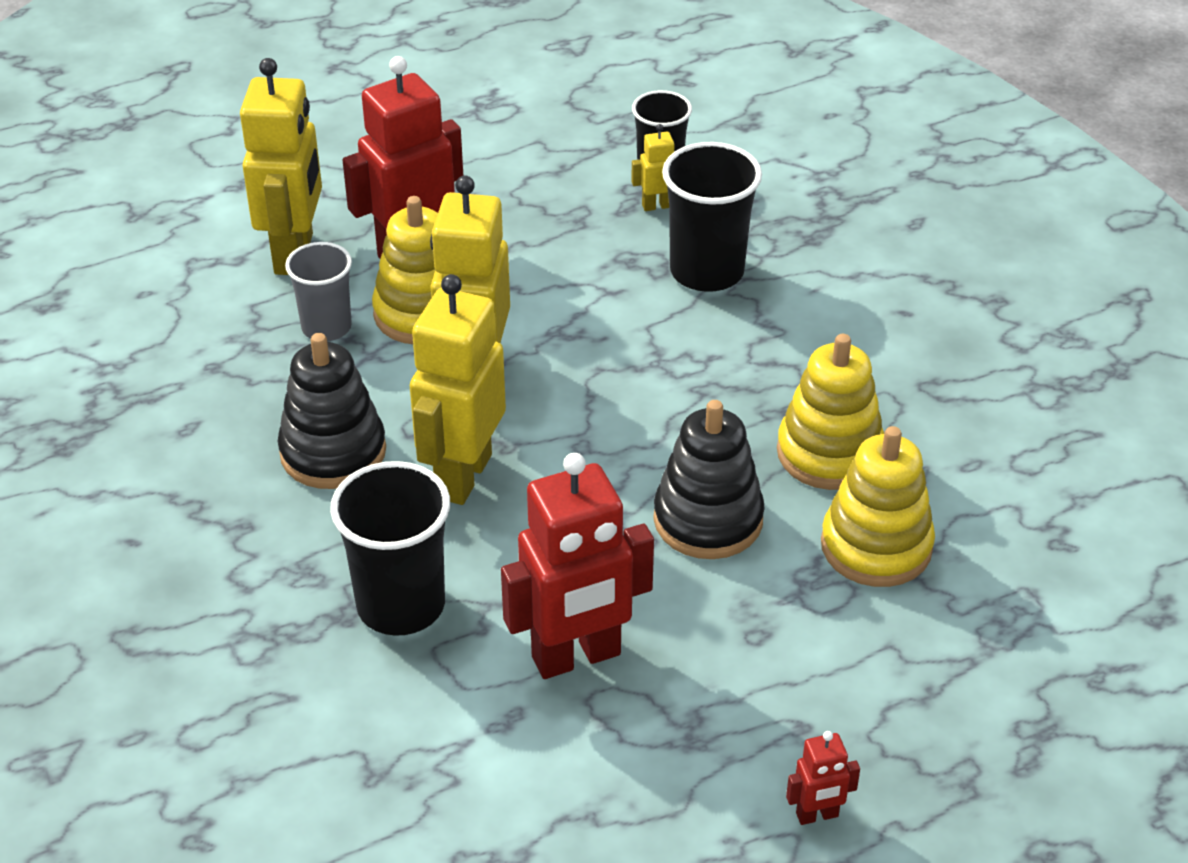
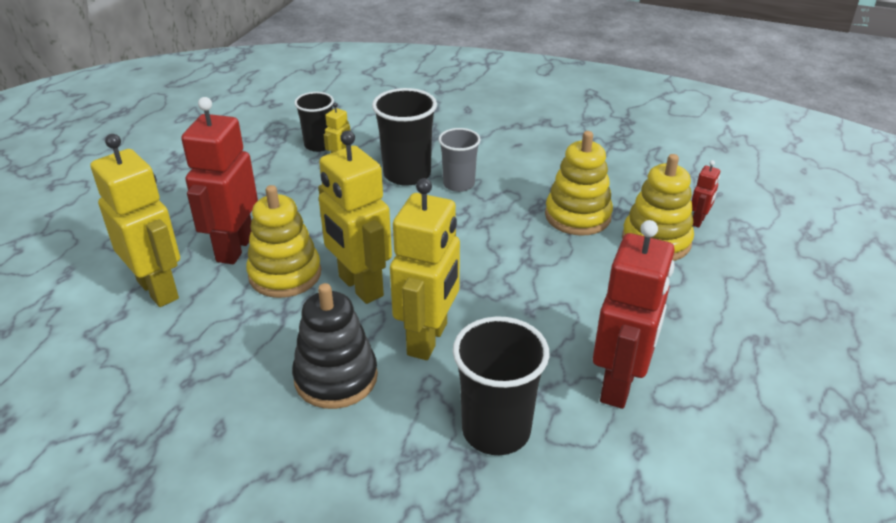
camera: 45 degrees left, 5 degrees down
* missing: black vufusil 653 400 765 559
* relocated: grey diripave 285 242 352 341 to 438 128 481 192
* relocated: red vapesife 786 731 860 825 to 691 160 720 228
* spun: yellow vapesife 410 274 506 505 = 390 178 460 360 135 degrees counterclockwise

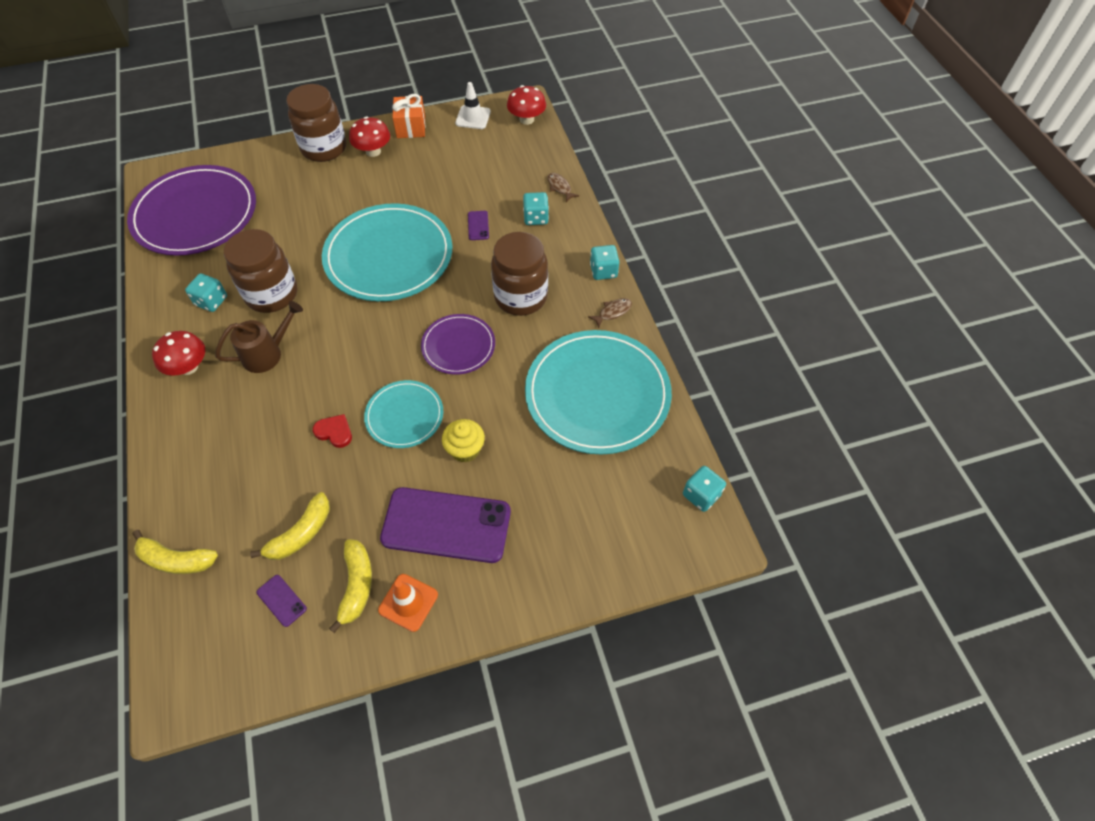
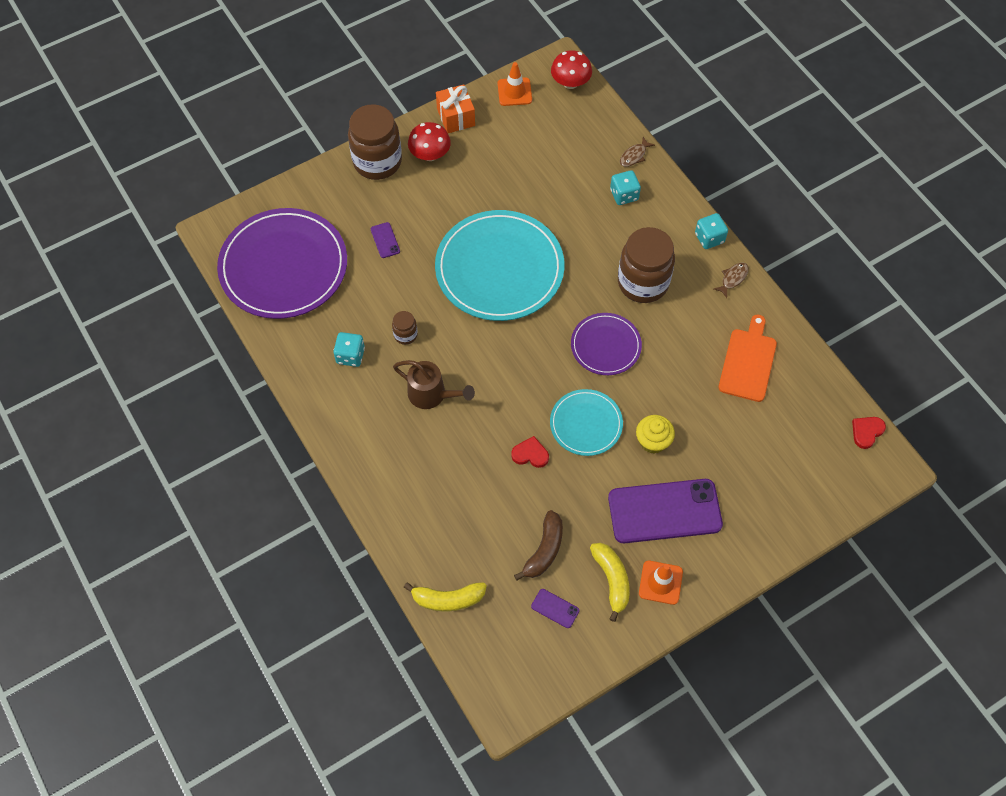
camera: 15 degrees left, 5 degrees up
* missing: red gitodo 152 331 205 376
* relocated: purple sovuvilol 468 211 489 240 to 371 222 400 258
* exchanged: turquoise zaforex 525 330 672 455 to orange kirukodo 718 315 777 402
* exchanged: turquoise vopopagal 683 466 726 512 to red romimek 852 417 886 449
* colour: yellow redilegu 250 492 330 560 to brown redilegu 514 510 563 580
* colour: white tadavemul 455 82 491 129 to orange tadavemul 498 62 532 106
* spun: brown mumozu 215 301 303 373 = 393 360 475 409 75 degrees clockwise
* spun: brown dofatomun 547 173 579 202 = 620 137 655 167 90 degrees counterclockwise
* size: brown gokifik 224 229 297 313 = 392 311 418 345 x0.45

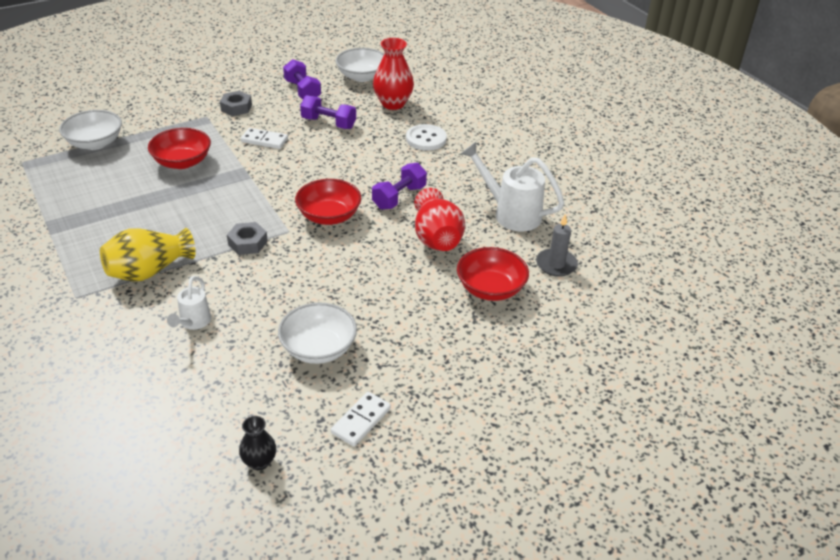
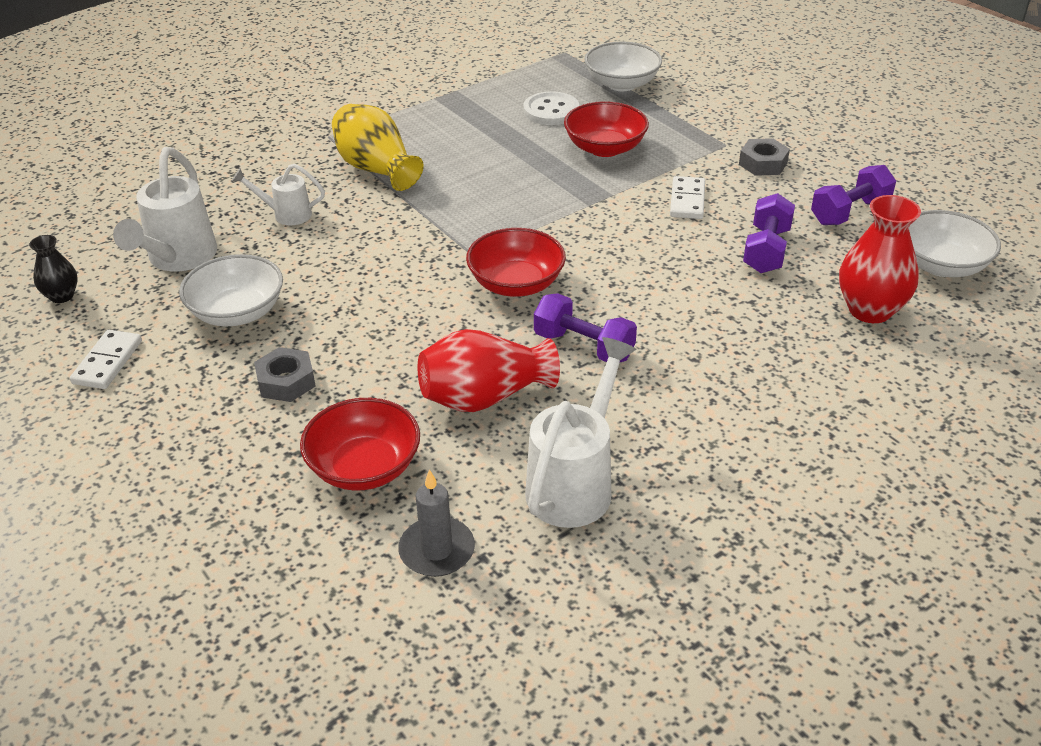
camera: 85 degrees right, 0 degrees up
* appeared: white mumozu 113 147 217 272
* relocated: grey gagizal 227 222 268 255 to 254 347 316 402
* relocated: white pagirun 406 124 447 151 to 523 91 579 125
* spun: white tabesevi 331 392 391 446 = 70 330 142 389 75 degrees clockwise

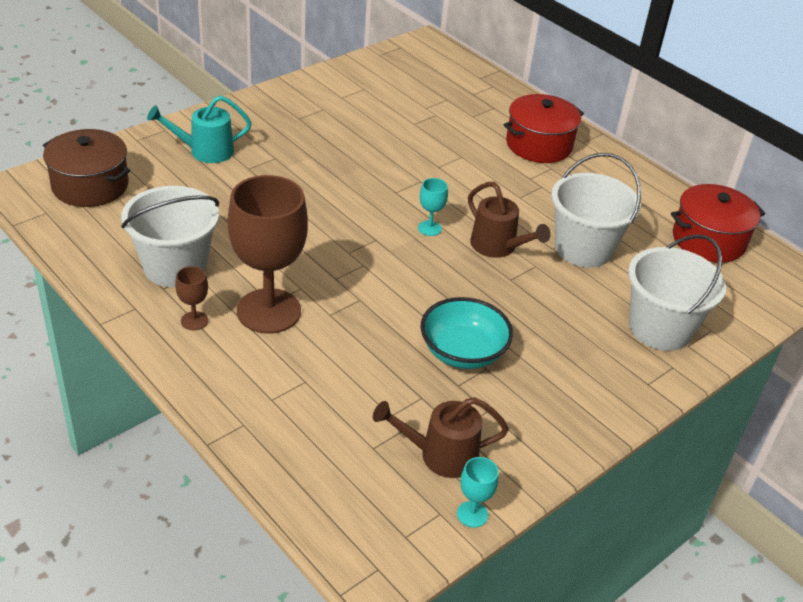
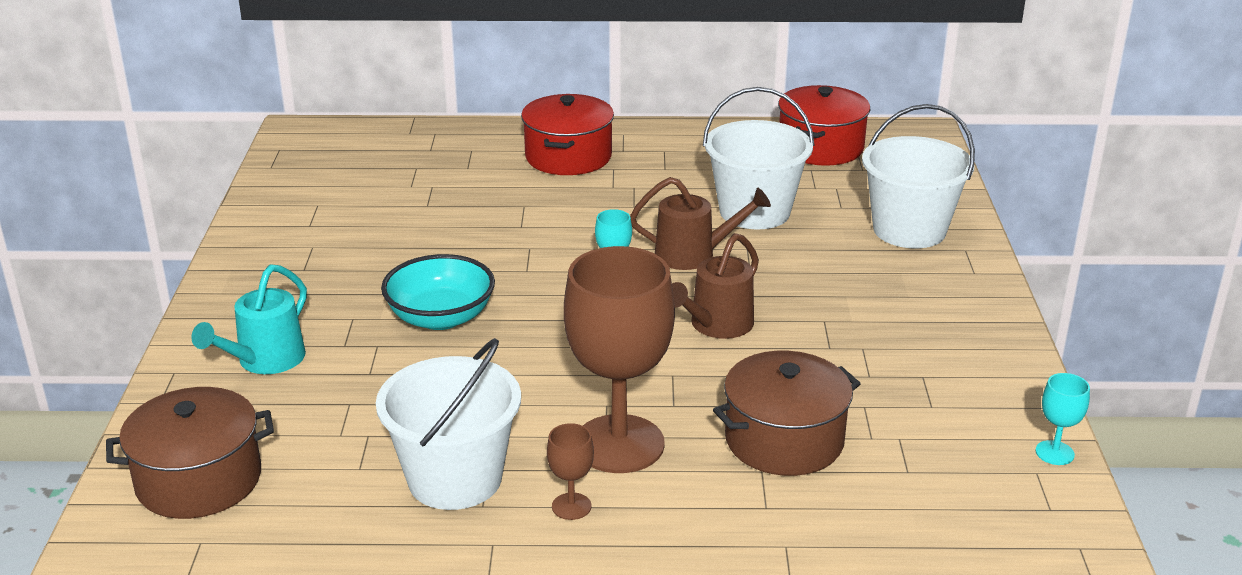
camera: 45 degrees left, 10 degrees down
* appeared: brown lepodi 713 351 861 476
* relocated: brown mumozu 373 397 509 478 to 672 233 759 339
* relocated: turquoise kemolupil 421 297 513 369 to 381 254 495 330

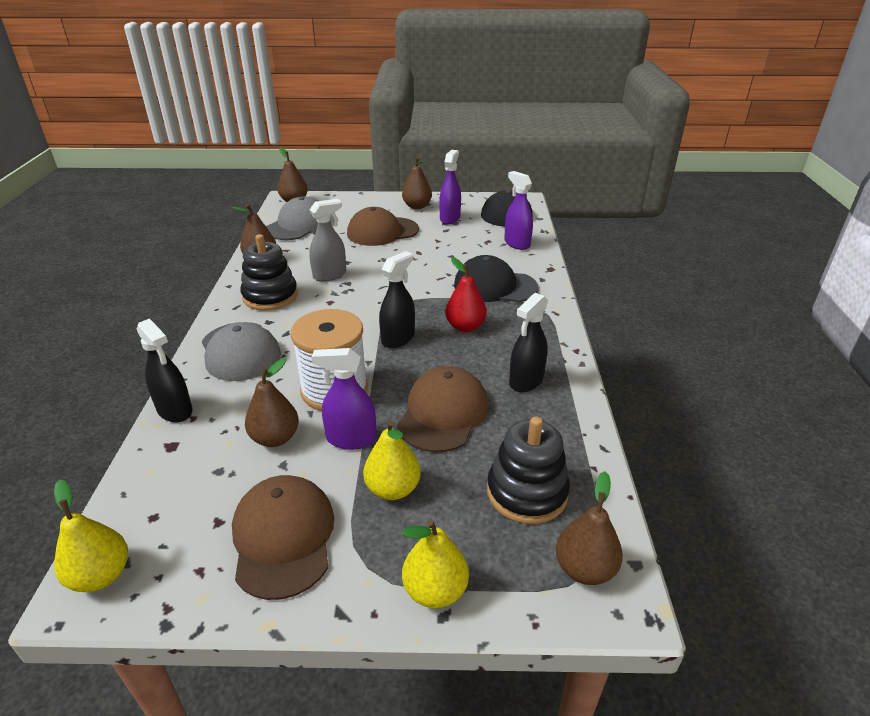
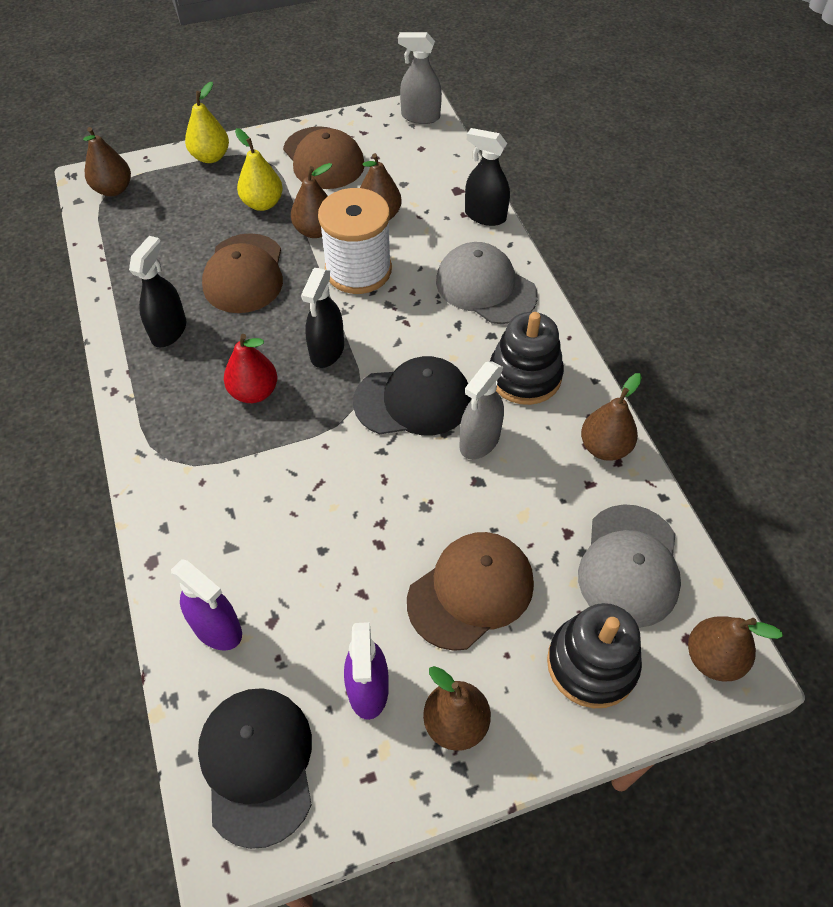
camera: 160 degrees right, 20 degrees up
* relocated: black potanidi 454 255 539 302 to 353 356 471 435
* relocated: black vufusil 487 417 570 524 to 547 603 642 708
* exchanged: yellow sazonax 54 479 128 592 to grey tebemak 398 32 442 124
* exchanged: purple tebemak 312 348 376 450 to brown sazonax 291 163 332 238

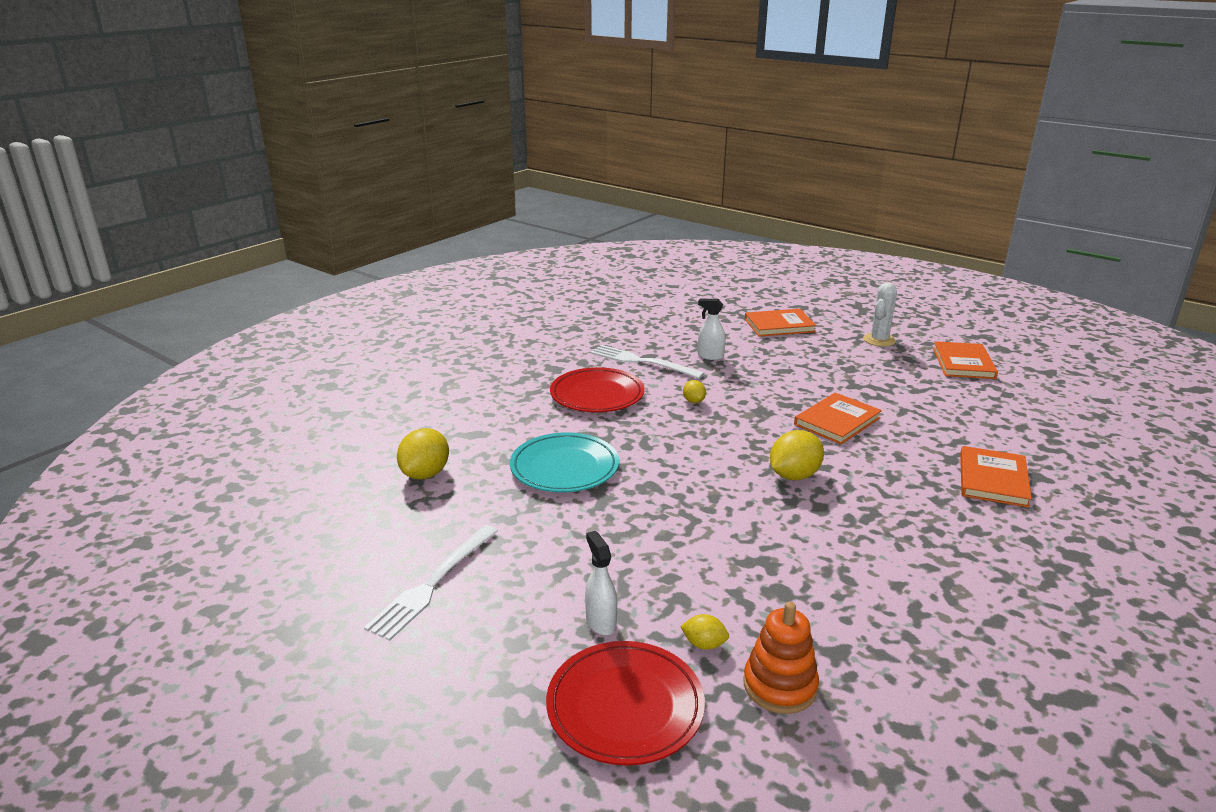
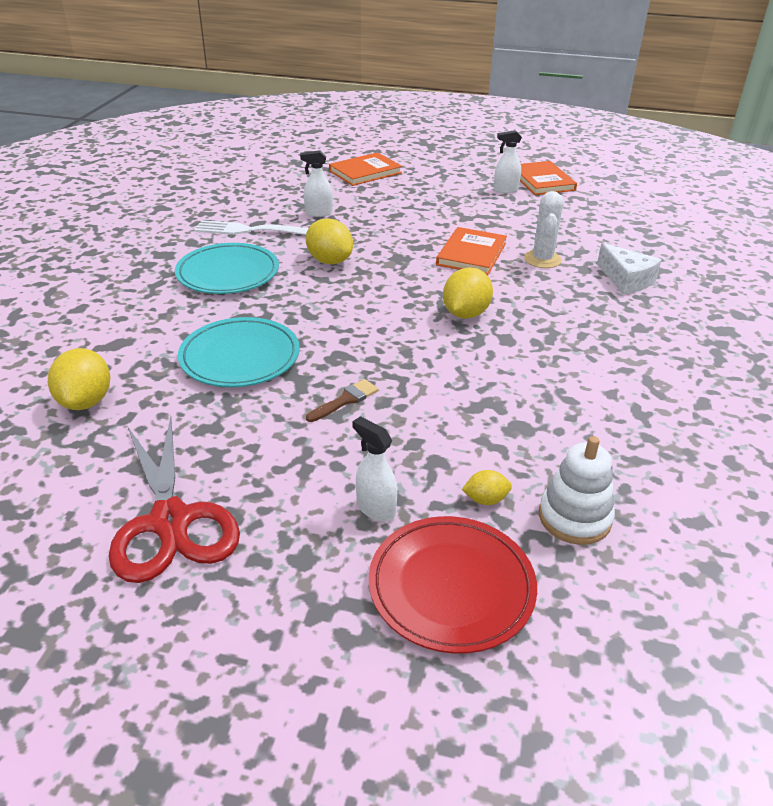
camera: 25 degrees left, 10 degrees up
* appeared: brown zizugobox 306 379 378 422
* appeared: white tebemak 494 130 522 193
* relocated: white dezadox 863 283 897 347 to 524 191 563 268
* exchanged: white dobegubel 364 525 498 641 to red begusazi 109 417 240 583
* exchanged: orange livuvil 960 446 1032 508 to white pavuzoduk 597 243 662 294
* colour: red zaforex 550 367 645 412 to turquoise zaforex 175 243 279 294
* colour: orange vufusil 743 602 819 714 to white vufusil 539 436 615 545
* size: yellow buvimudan 683 380 706 403 = 306 218 353 264 x1.87

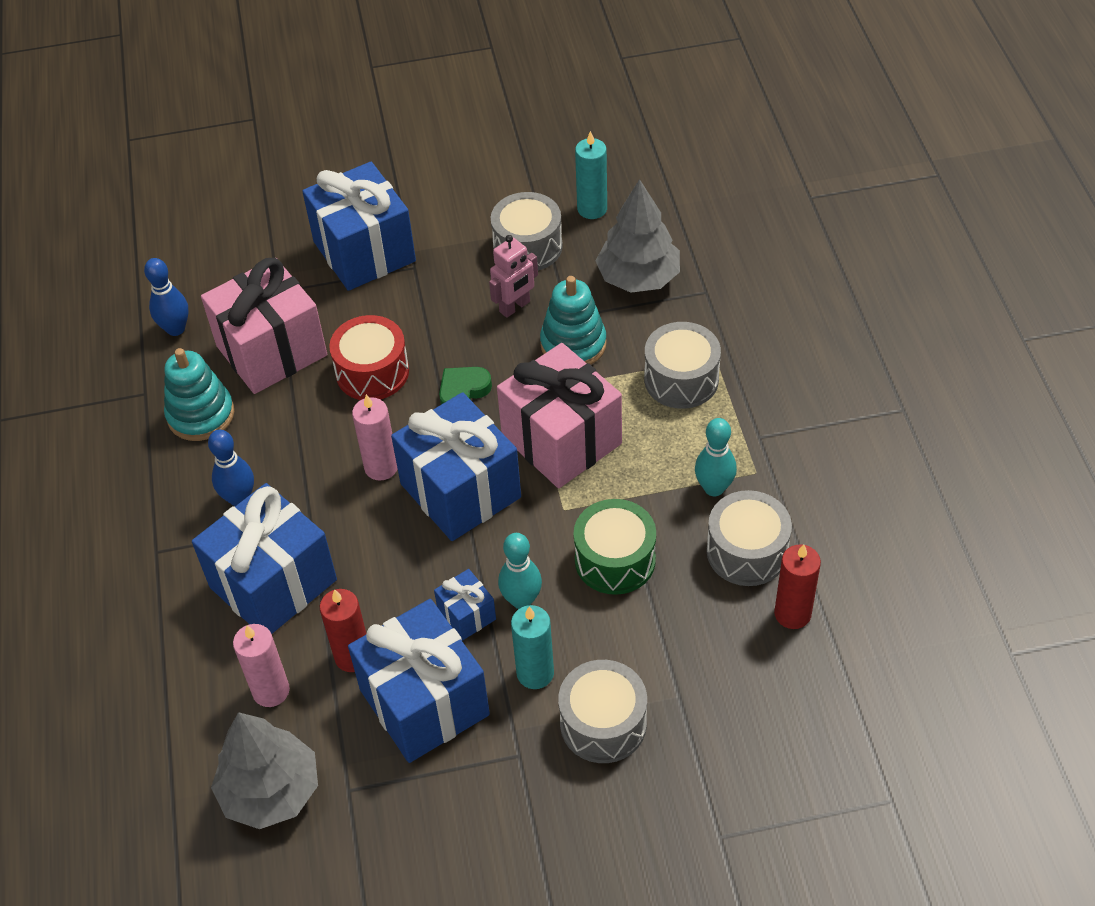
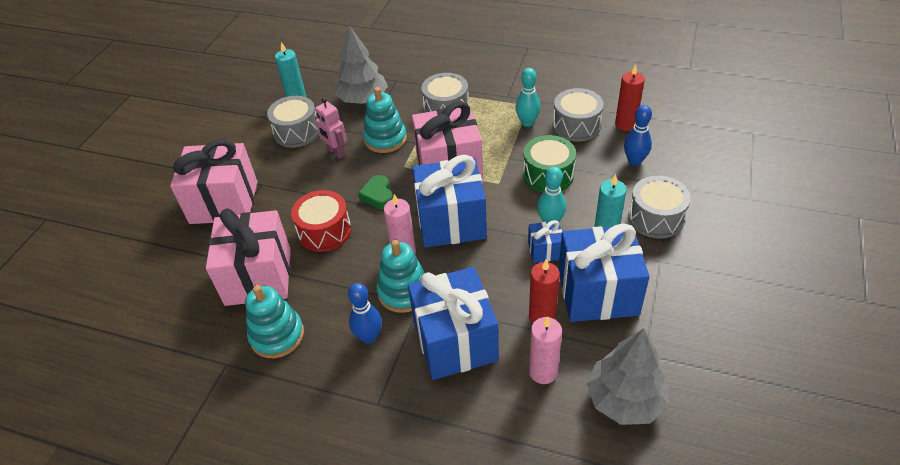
camera: 60 degrees left, 5 degrees down
* appeared: turquoise vufusil 376 240 425 313
* relocated: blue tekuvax 144 258 189 336 to 624 105 652 166
* colour: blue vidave 302 162 416 291 to pink vidave 170 139 257 224
* spun: pink vapesife 489 235 538 318 = 315 98 347 159 150 degrees clockwise

